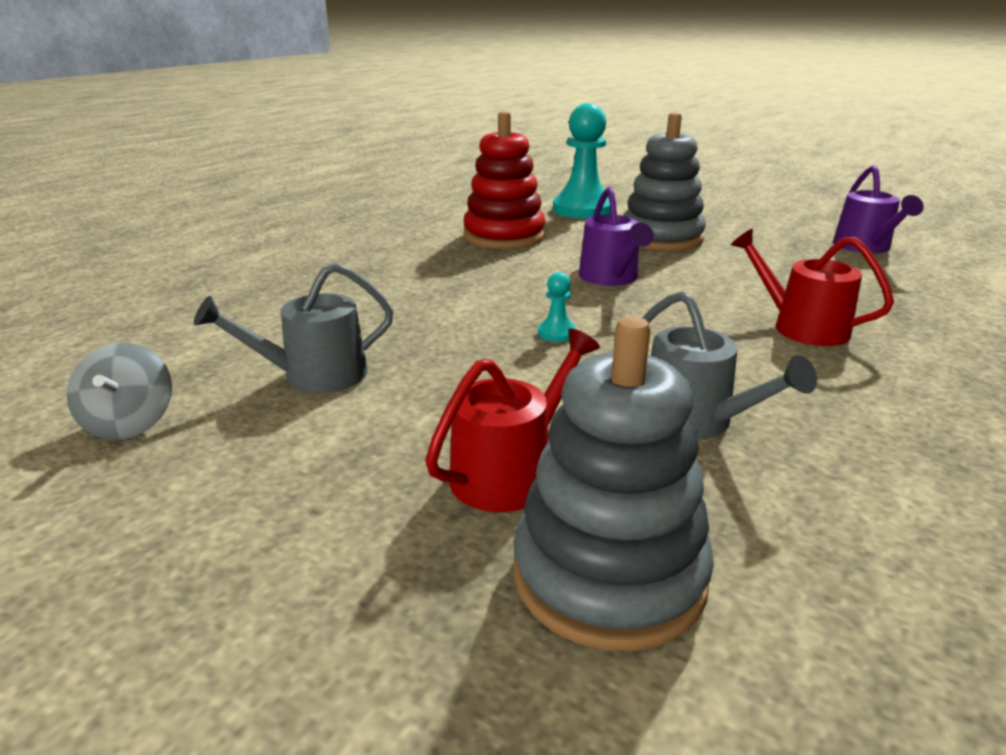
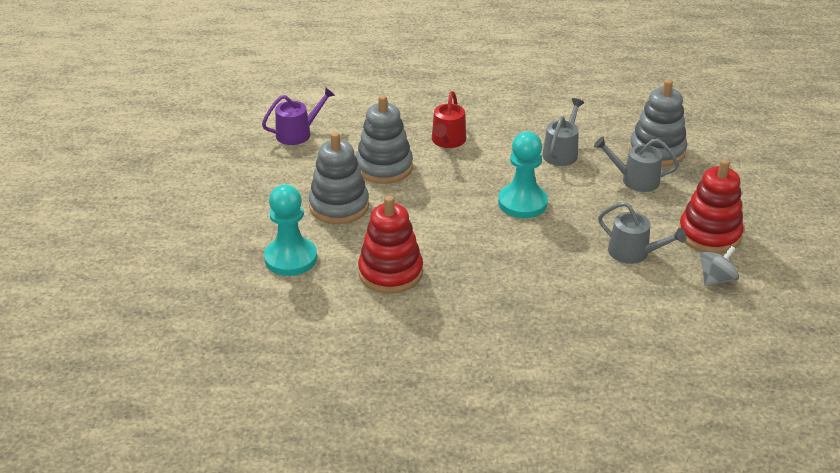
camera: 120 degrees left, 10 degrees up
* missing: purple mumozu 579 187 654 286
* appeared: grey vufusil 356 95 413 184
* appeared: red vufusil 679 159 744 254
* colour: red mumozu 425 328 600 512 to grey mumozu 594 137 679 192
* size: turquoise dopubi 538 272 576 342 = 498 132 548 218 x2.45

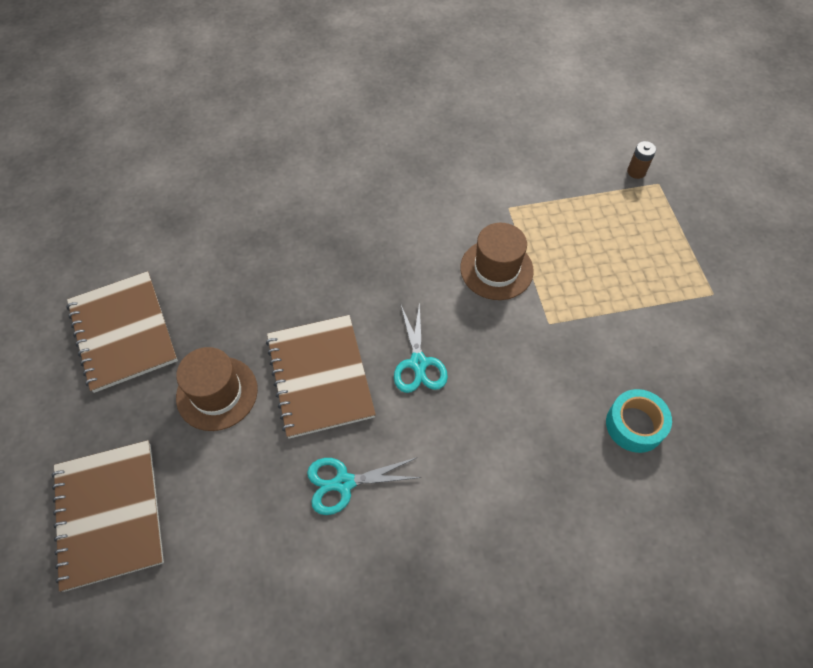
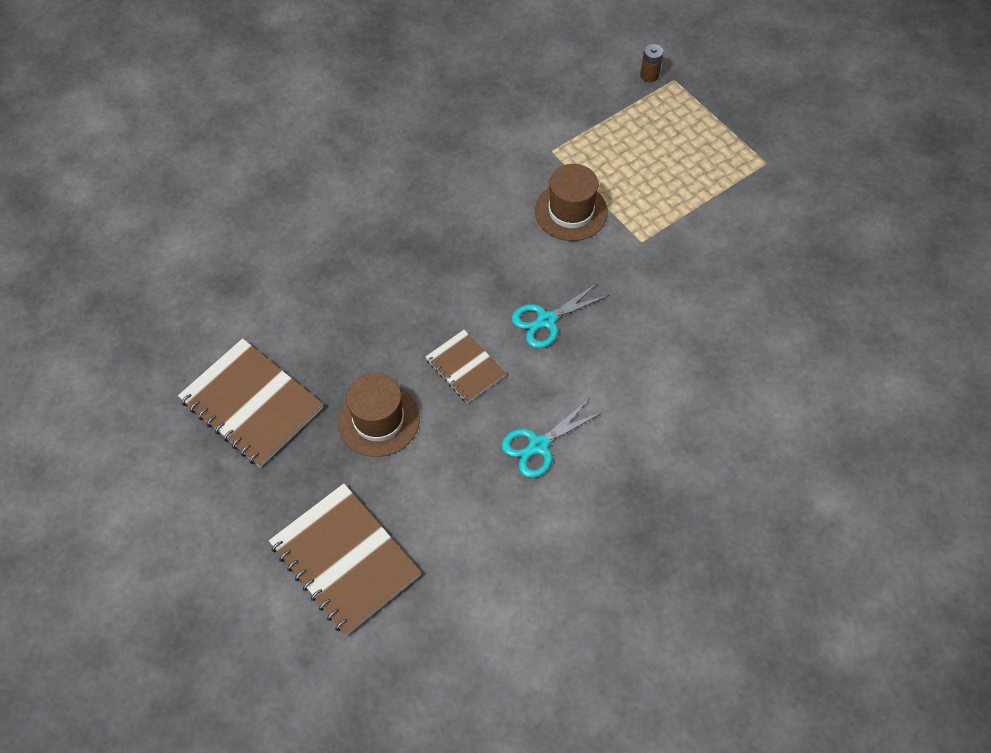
camera: 25 degrees left, 0 degrees up
* missing: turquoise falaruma 606 389 672 453
* spun: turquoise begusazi 394 301 448 393 = 511 283 609 348 90 degrees clockwise
* size: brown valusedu 266 315 376 439 = 425 330 506 403 x0.58

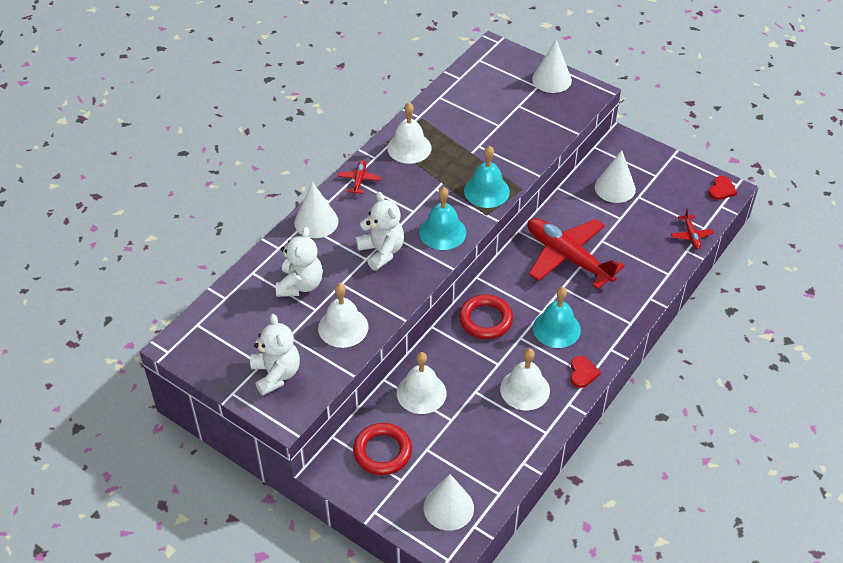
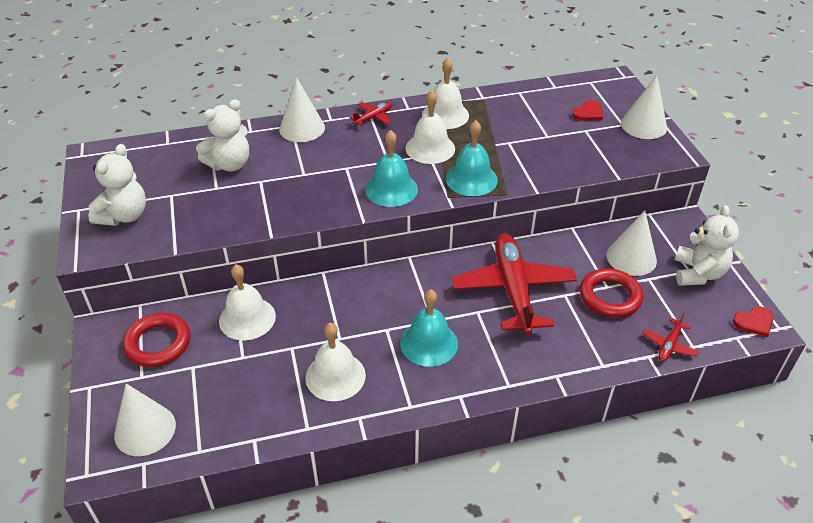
camera: 40 degrees right, 5 degrees down
* relocated: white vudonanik 318 283 369 348 to 406 90 455 164
* relocated: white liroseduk 356 192 404 271 to 675 205 739 286
* relocated: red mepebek 459 294 513 339 to 580 268 643 318
* relocated: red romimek 570 356 601 388 to 572 100 603 121

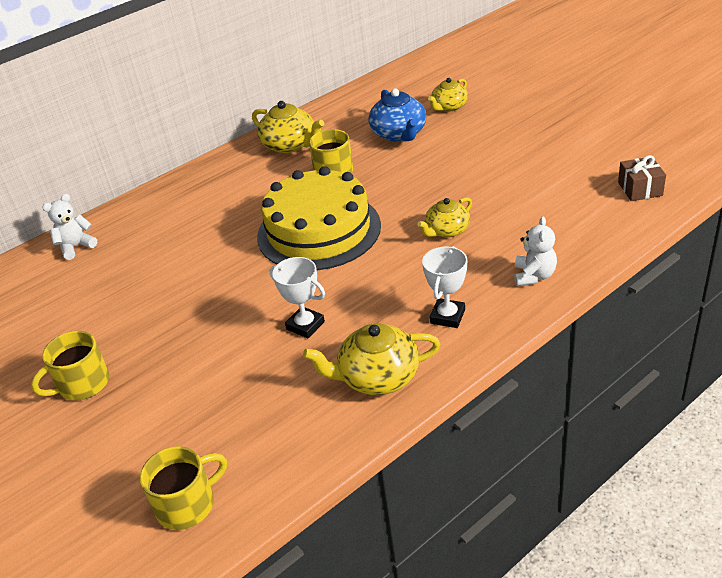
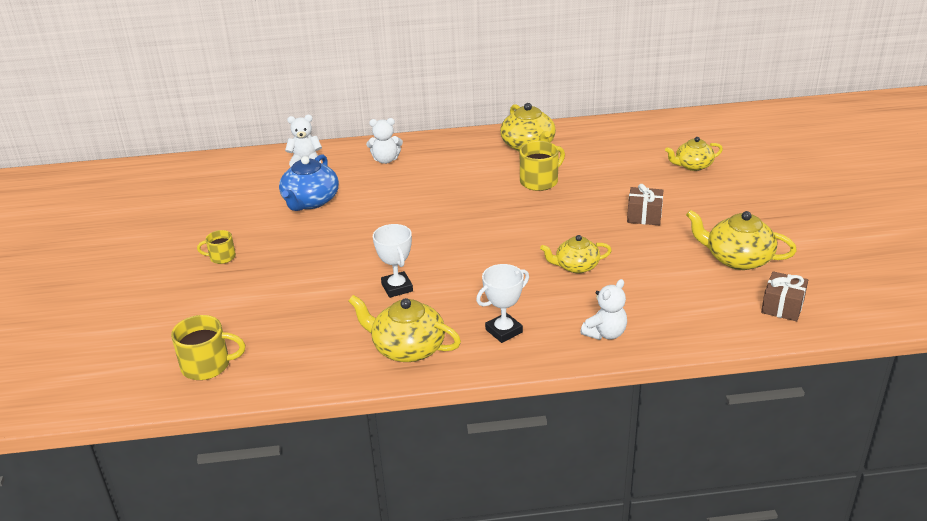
camera: 30 degrees right, 5 degrees down
* missing: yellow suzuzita 257 166 381 270
* appeared: white liroseduk 366 118 403 164
* appeared: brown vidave 627 184 663 225
* appeared: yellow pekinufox 686 210 797 270
* relocated: blue pekinufox 369 88 426 142 to 279 154 339 211
* size: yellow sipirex 31 331 109 400 = 197 230 236 264 x0.61

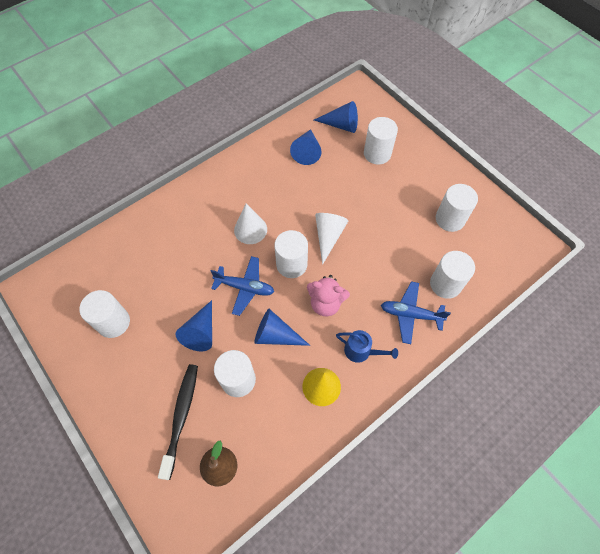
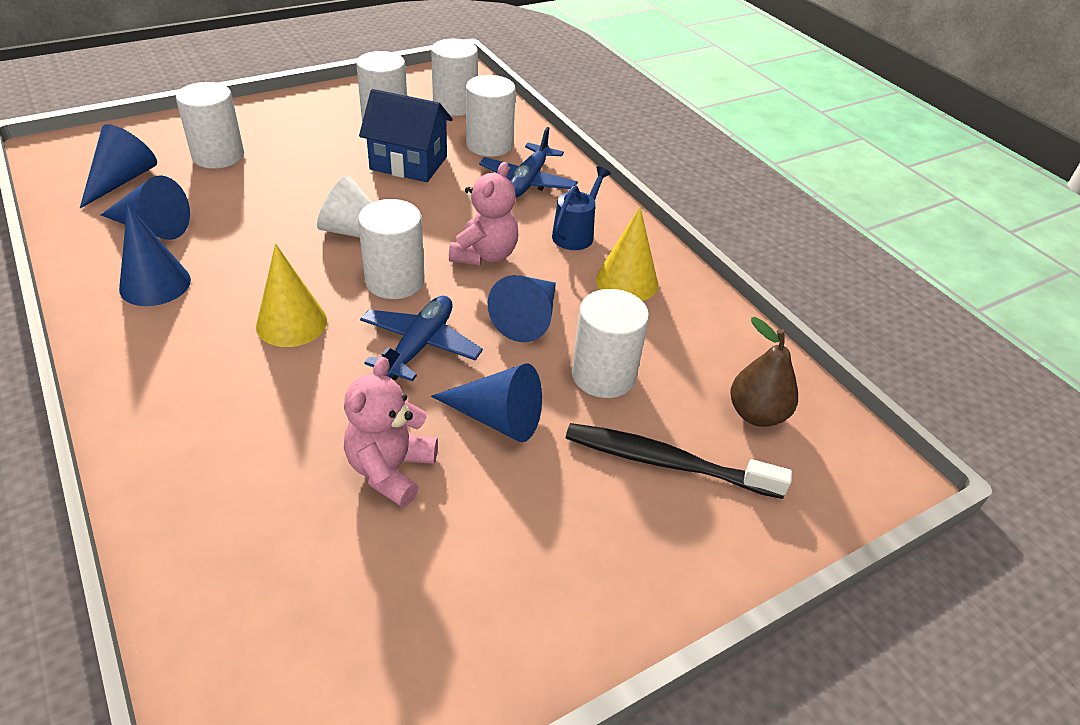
camera: 85 degrees left, 20 degrees down
* appeared: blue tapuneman 119 204 191 306
* appeared: pink liroseduk 344 357 438 507
* appeared: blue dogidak 359 89 453 182
* relocated: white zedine 79 290 130 338 to 431 39 478 116
* colour: white tapuneman 234 204 267 244 to yellow tapuneman 256 244 327 347

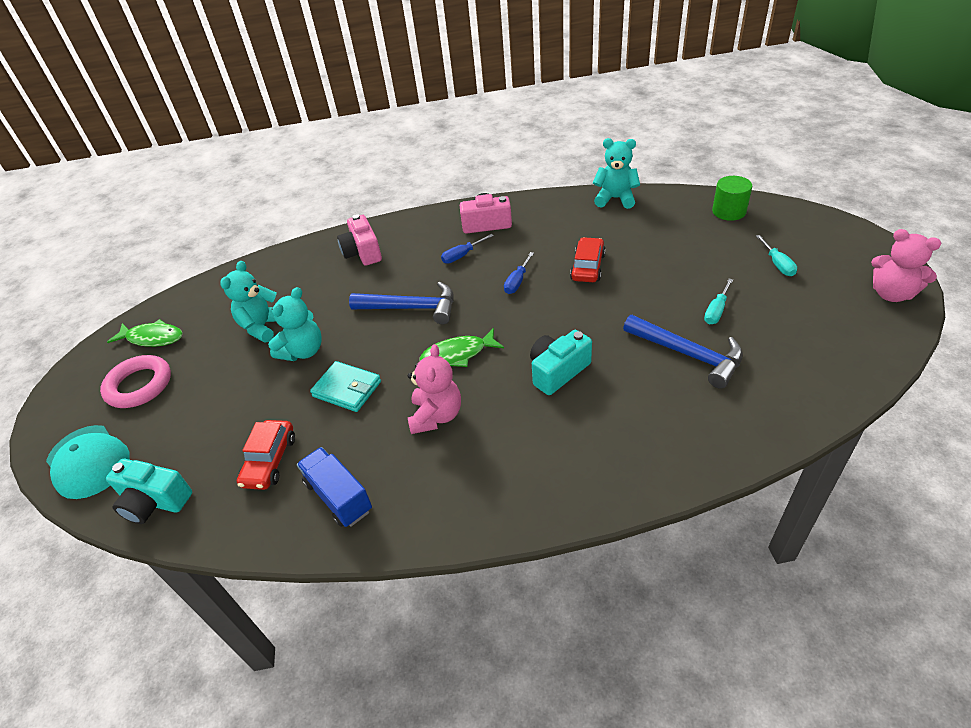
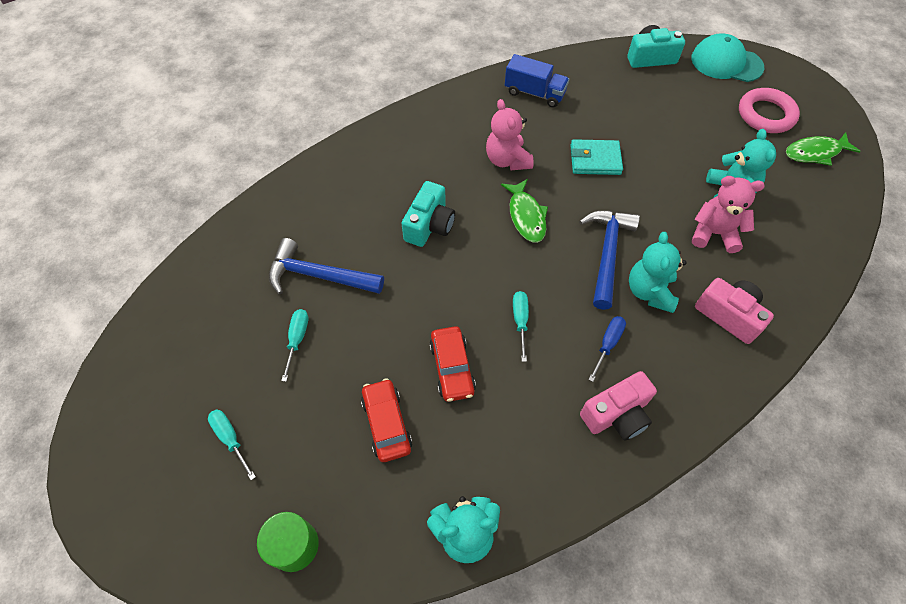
camera: 150 degrees right, 15 degrees up
* relocated: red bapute 237 420 295 490 to 361 378 412 462
* relocated: turquoise liroseduk 268 287 322 361 to 629 232 687 313
* relocated: pink liroseduk 871 229 942 302 to 692 176 765 253
* colour: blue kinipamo 504 252 534 294 to turquoise kinipamo 513 291 529 362
* spun: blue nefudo 349 282 454 325 = 579 211 640 310 120 degrees clockwise
* spun: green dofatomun 419 328 504 367 = 501 179 548 243 120 degrees clockwise

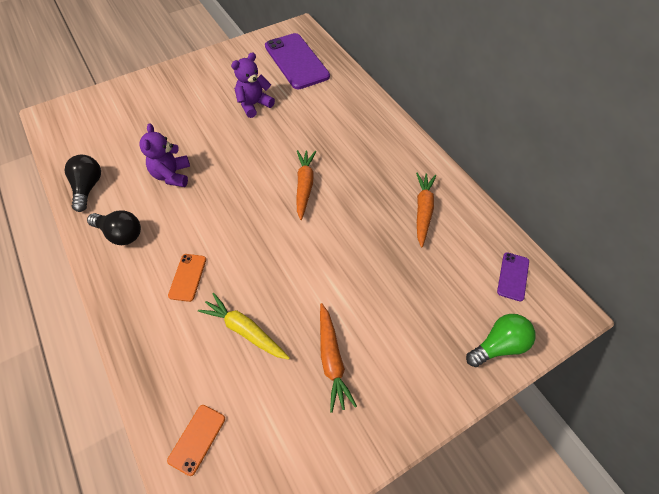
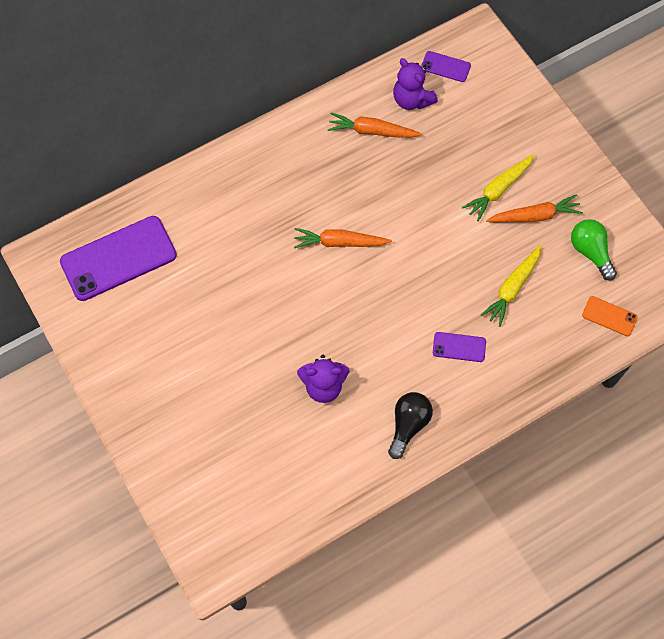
camera: 90 degrees left, 10 degrees up
* missing: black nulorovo 65 155 101 212
* appeared: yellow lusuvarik 462 154 534 221
* relocated: purple liroseduk 231 52 275 118 to 393 58 438 110
* relocated: green nulorovo 466 314 536 367 to 571 219 617 281
* colour: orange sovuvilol 168 254 206 302 to purple sovuvilol 433 332 486 362

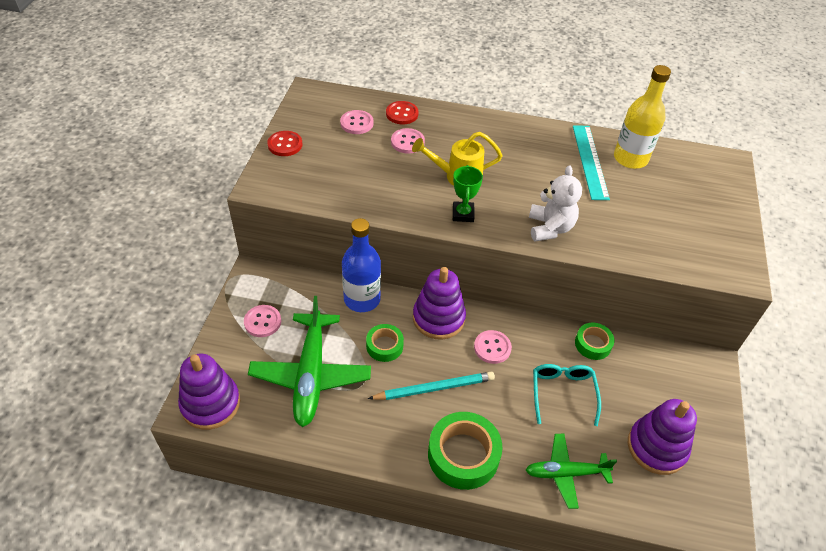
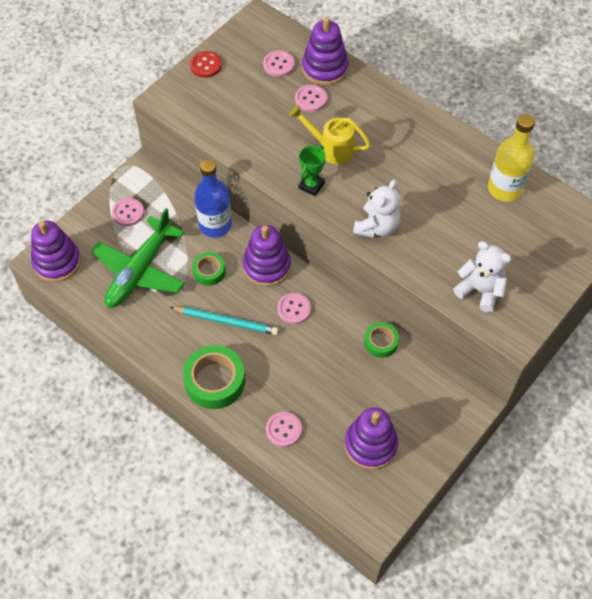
camera: 30 degrees right, 10 degrees up
* missing: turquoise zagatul 533 364 601 426
* missing: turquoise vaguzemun 573 125 610 200
* appeared: white liroseduk 453 241 511 312
* exchanged: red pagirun 386 101 419 125 to purple vufusil 302 17 348 86
* exchanged: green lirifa 526 434 617 509 to pink pagirun 266 412 302 447

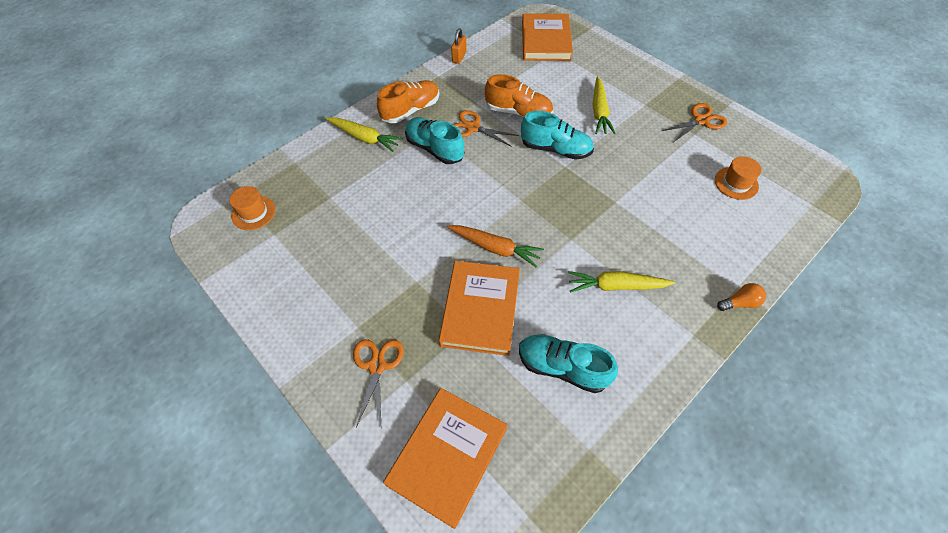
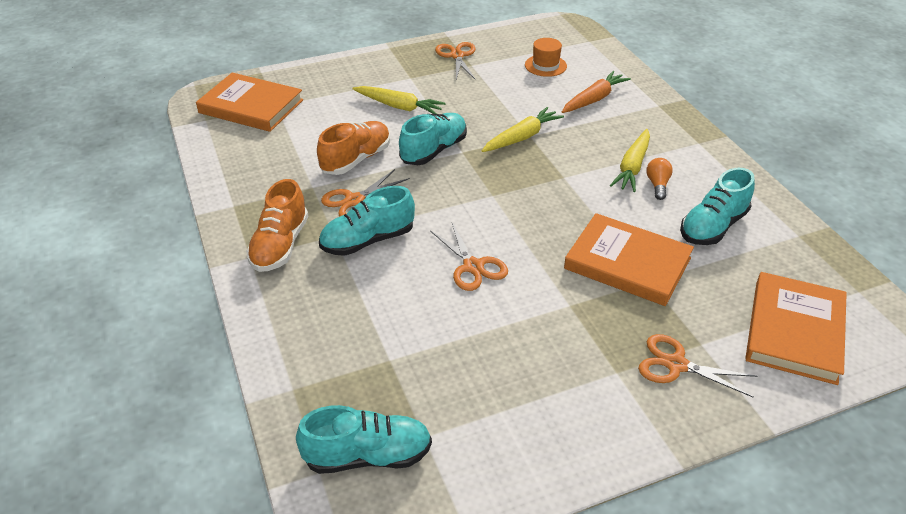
camera: 70 degrees left, 15 degrees down
* missing: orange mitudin 451 28 467 64
* appeared: orange begusazi 430 223 508 291
* relocated: yellow lusuvarik 326 117 403 152 to 482 107 564 152
* relocated: orange lusuvarik 447 225 544 267 to 562 71 631 113
* relocated: orange nulorovo 717 283 766 311 to 646 158 673 200
* exchanged: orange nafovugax 229 186 276 230 to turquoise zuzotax 296 405 432 474
* spun: orange zuzotax 377 80 440 123 = 246 179 308 272 150 degrees counterclockwise
* spun: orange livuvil 383 388 508 529 = 745 272 847 385 60 degrees clockwise

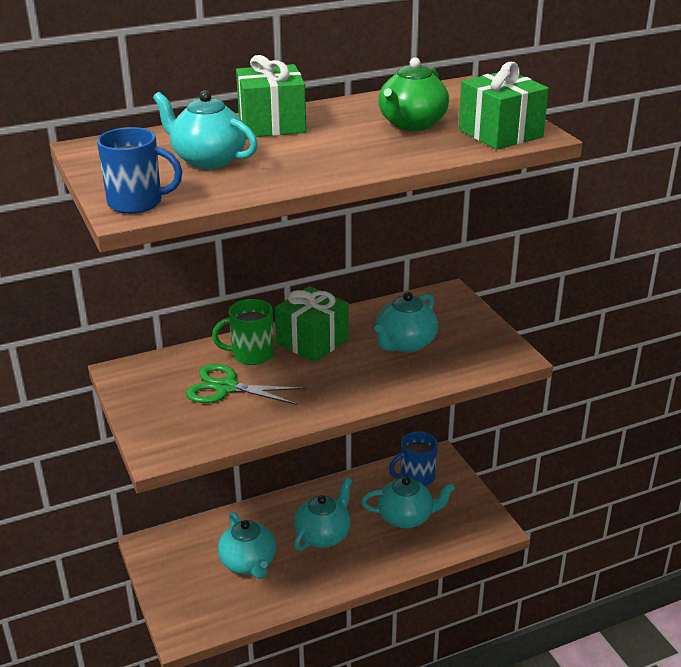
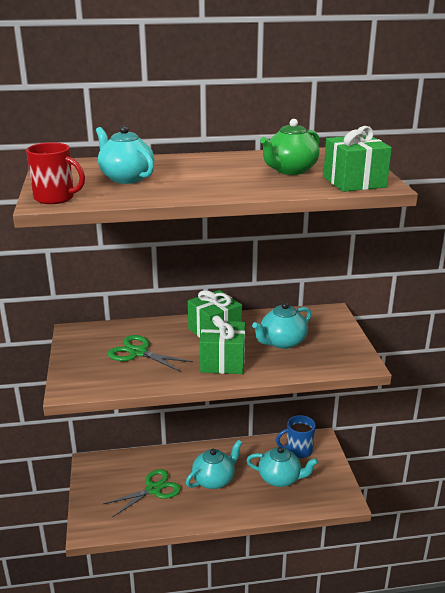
camera: 15 degrees right, 5 degrees down
* missing: green sipirex 212 299 274 365
* relocated: green vidave 236 55 306 138 to 200 315 245 374
* exchanged: turquoise pekinufox 218 512 276 579 to green begusazi 104 469 181 517
* colour: blue sipirex 97 127 182 214 to red sipirex 26 142 85 204

